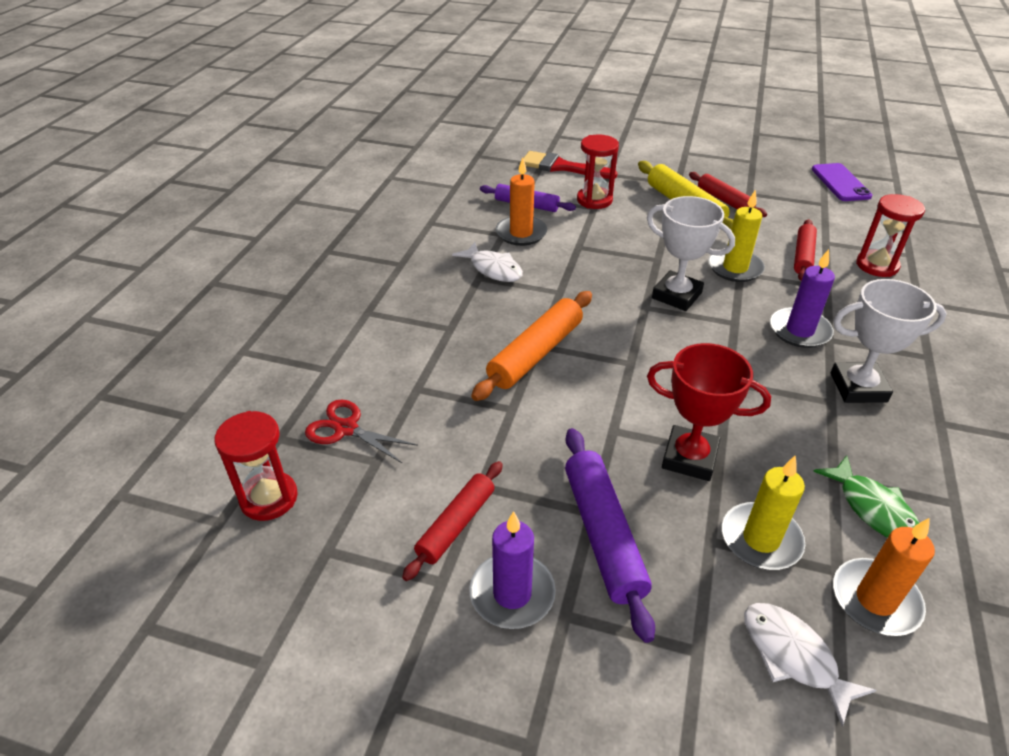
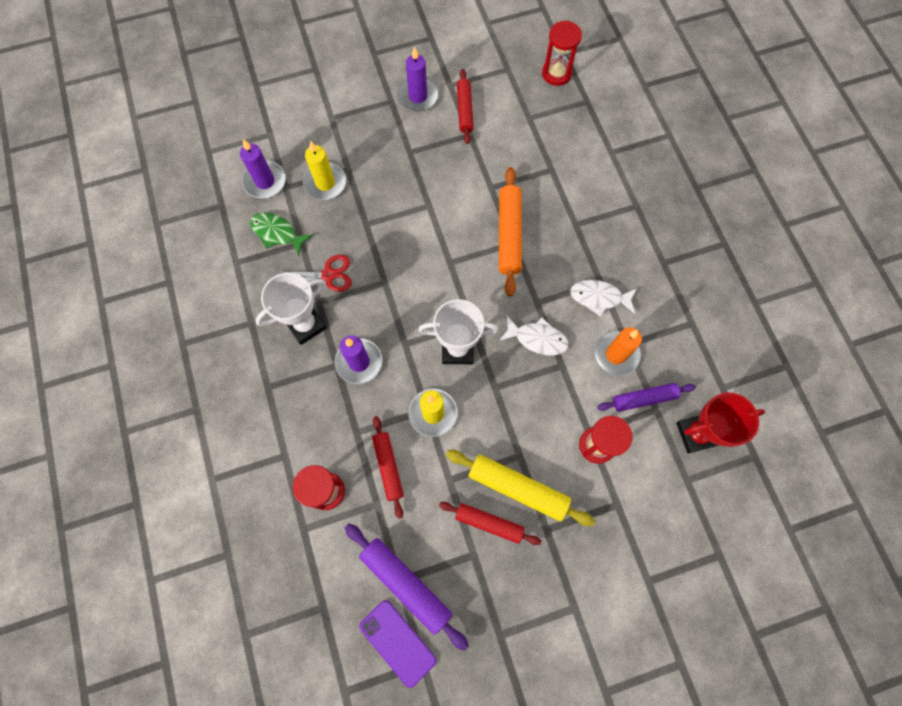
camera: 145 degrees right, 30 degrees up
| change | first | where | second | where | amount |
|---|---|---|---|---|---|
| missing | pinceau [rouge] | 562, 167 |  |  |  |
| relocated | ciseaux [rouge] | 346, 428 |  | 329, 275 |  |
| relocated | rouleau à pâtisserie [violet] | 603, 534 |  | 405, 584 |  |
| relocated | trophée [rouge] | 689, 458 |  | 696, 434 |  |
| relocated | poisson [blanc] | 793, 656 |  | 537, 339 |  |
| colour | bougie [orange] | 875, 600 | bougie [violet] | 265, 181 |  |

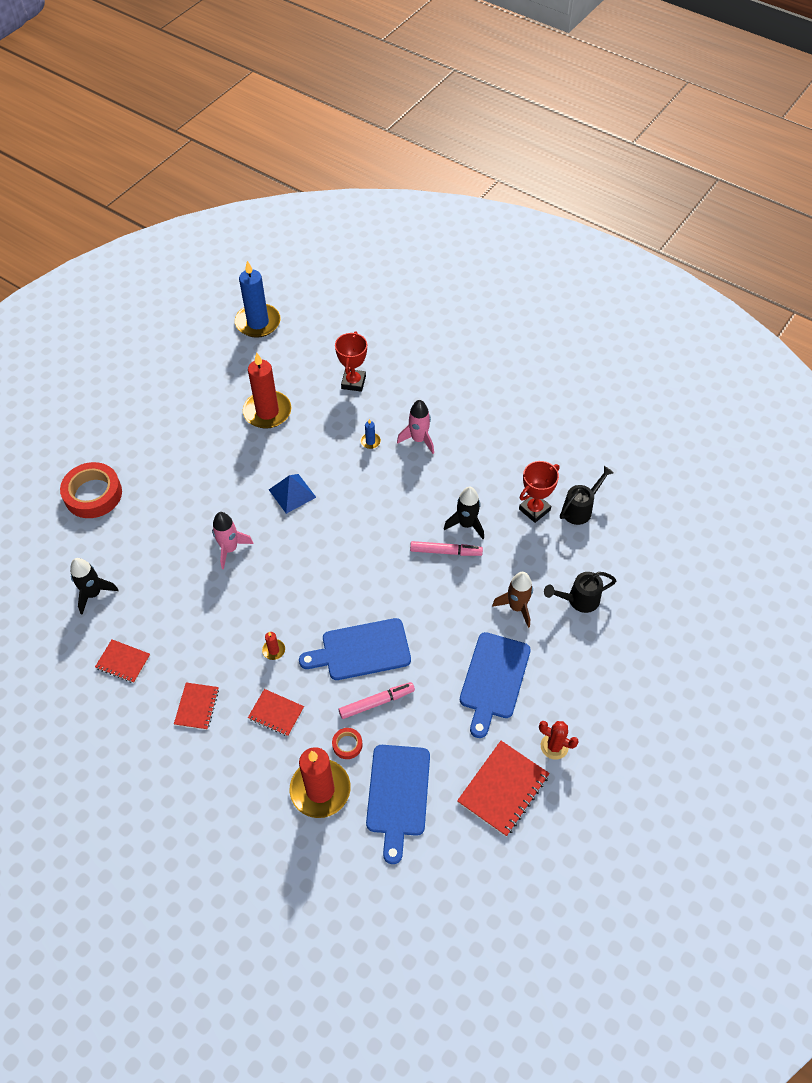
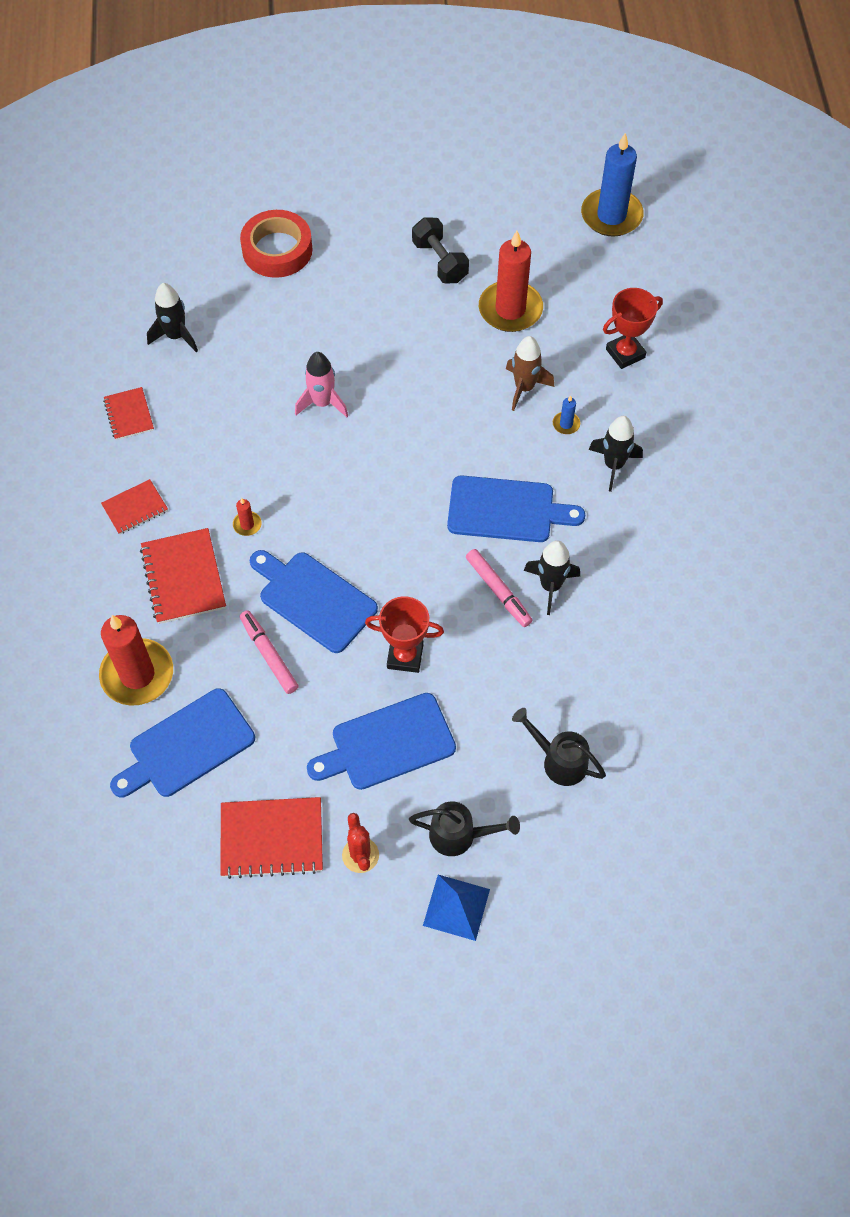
camera: 50 degrees right, 5 degrees up
| change | first | where | second | where | amount |
|---|---|---|---|---|---|
| missing | ruban adhésif [rouge] | 347, 745 |  |  |  |
| appeared |  |  | haltère [noir] | 440, 261 |  |
| appeared |  |  | planche à découper [bleu] | 506, 510 |  |
| relocated | pyramide [bleu] | 292, 493 |  | 456, 907 |  |
| relocated | fusée [marron] | 516, 607 |  | 524, 388 |  |
| relocated | trophée [rouge] | 534, 509 |  | 405, 656 |  |
| relocated | arrosoir [noir] | 580, 509 |  | 459, 835 |  |
| colour | fusée [rose] | 419, 439 | fusée [noir] | 613, 465 |  |
| spun | feutre [rose] | 376, 702 |  | 269, 655 | 150 degrees counterclockwise |
| size | carnet [rouge] | 276, 713 |  | 183, 577 | x1.65 |

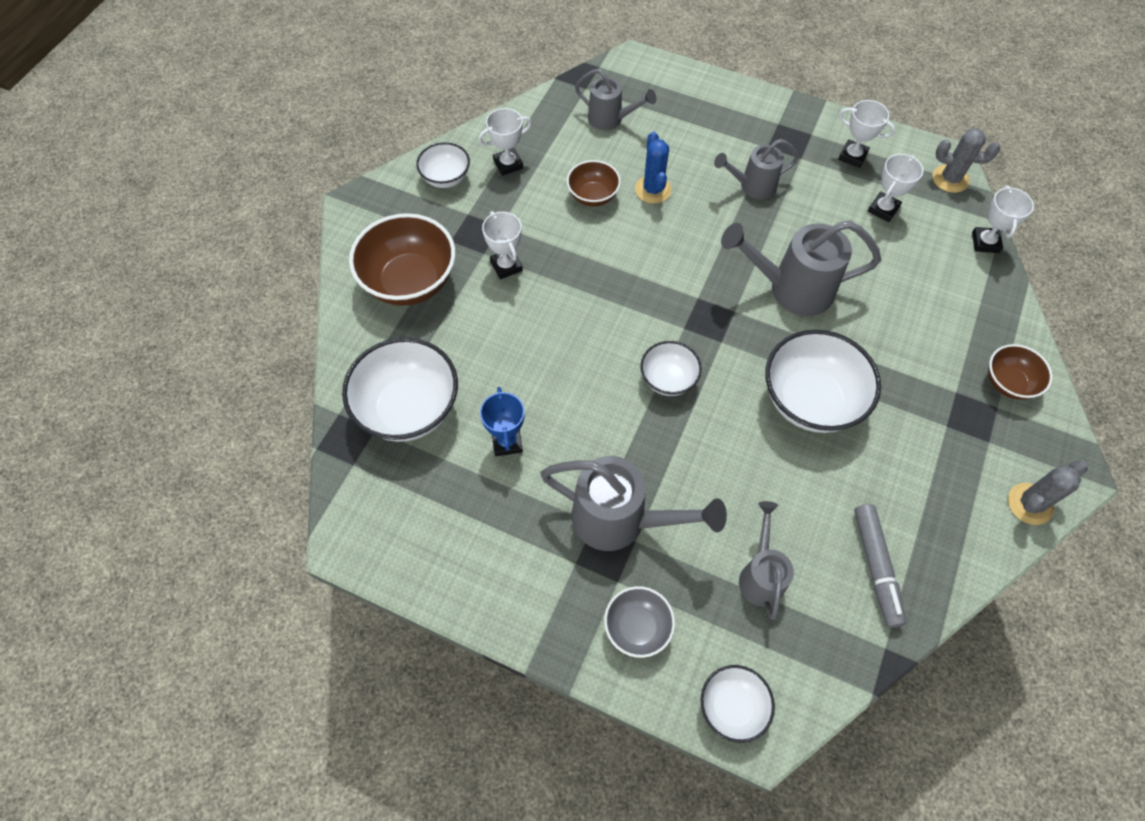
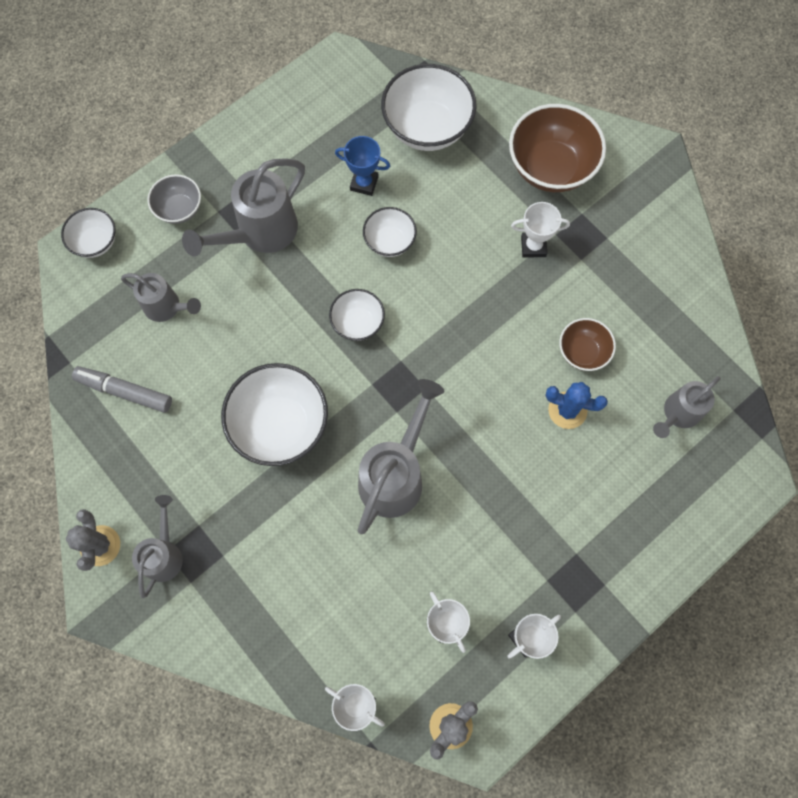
camera: 115 degrees right, 10 degrees up
| change | first | where | second | where | amount |
|---|---|---|---|---|---|
| missing | trophée [blanc] | 508, 164 |  |  |  |
| missing | bol [marron] | 1008, 383 |  |  |  |
| relocated | bol [blanc] | 446, 178 |  | 389, 241 |  |
| relocated | arrosoir [gris] | 752, 186 |  | 164, 554 |  |

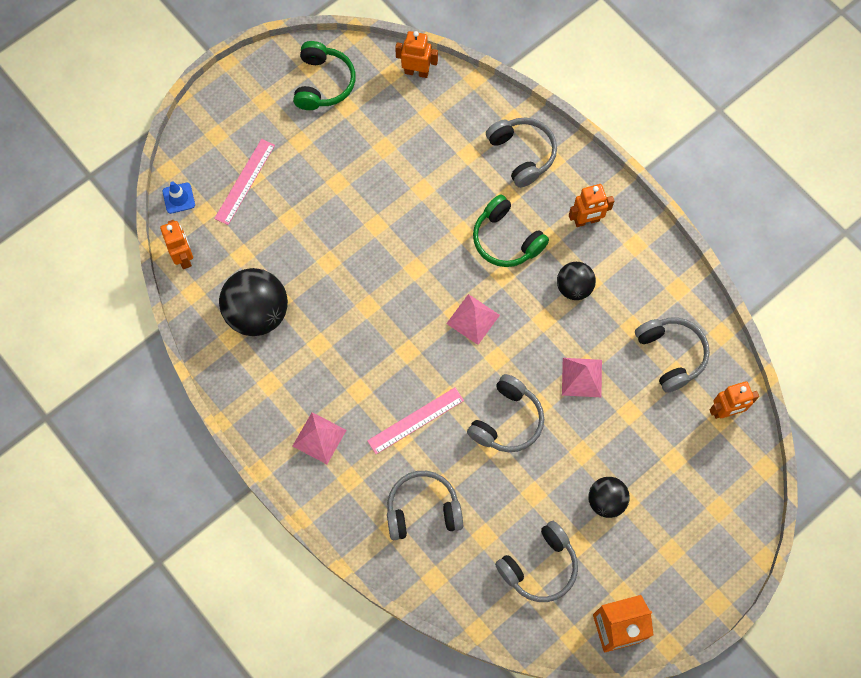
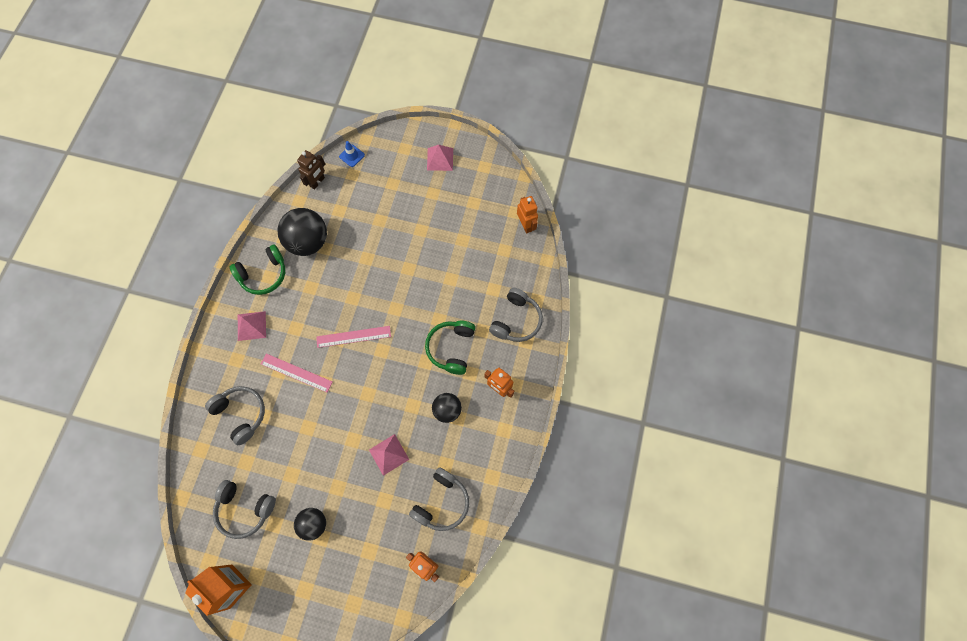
camera: 55 degrees right, 0 degrees up
| change | first | where | second | where | amount |
|---|---|---|---|---|---|
| missing | casque audio [gris] | 507, 421 |  |  |  |
| relocated | règle [rose] | 244, 181 |  | 353, 336 |  |
| relocated | casque audio [vert] | 323, 83 |  | 263, 274 |  |
| relocated | pyramide [rose] | 473, 319 |  | 440, 159 |  |
| colour | robot [orange] | 184, 257 | robot [marron] | 317, 182 |  |

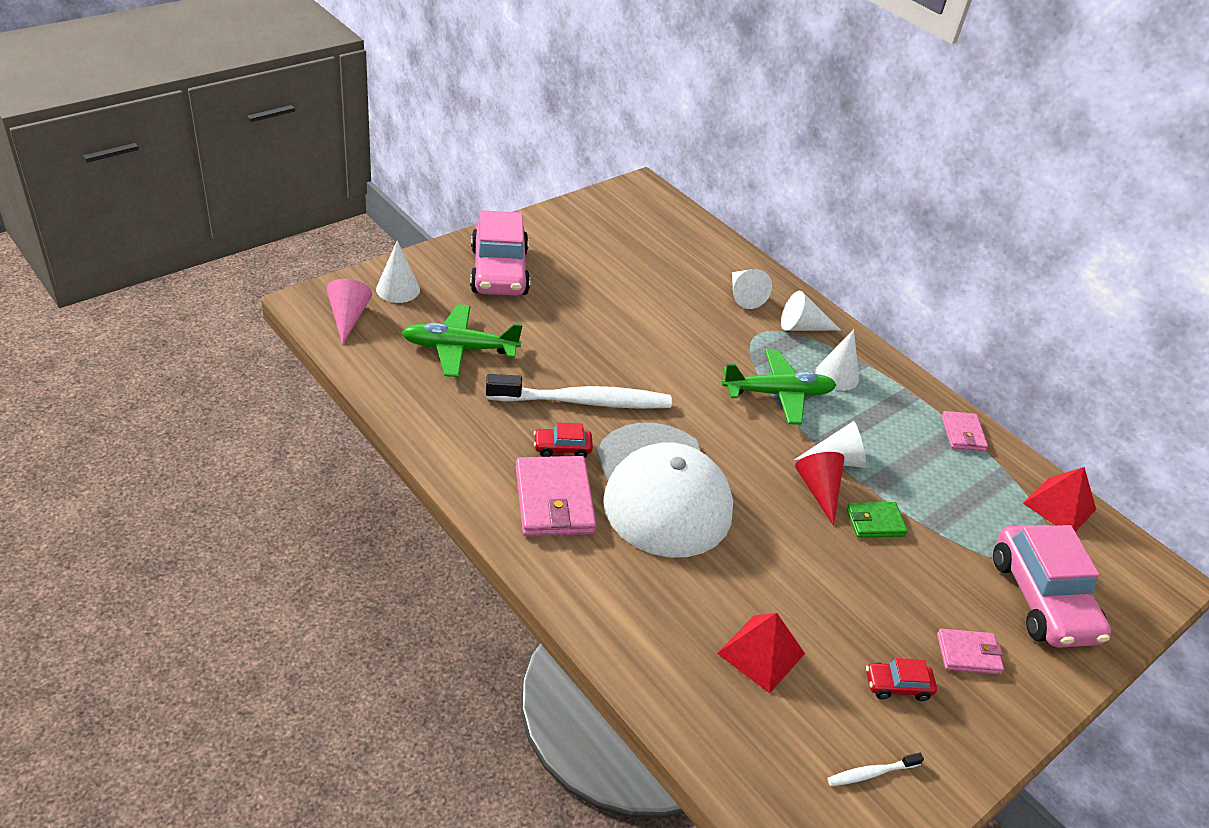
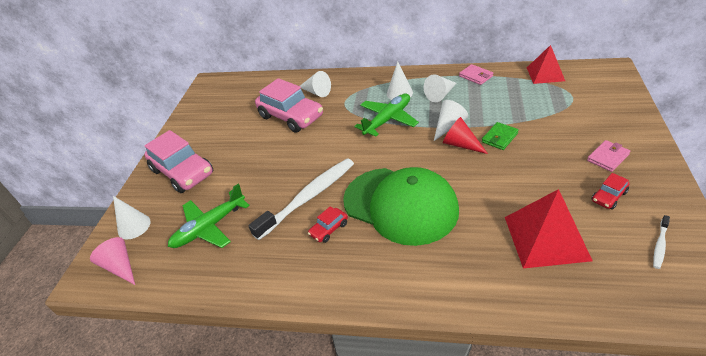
camera: 30 degrees left, 0 degrees up
| change | first | where | second | where | amount |
|---|---|---|---|---|---|
| missing | portefeuille [rose] | 554, 500 |  |  |  |
| relocated | cône [blanc] | 802, 327 |  | 440, 94 |  |
| relocated | voiture [rose] | 1042, 598 |  | 291, 116 |  |
| colour | casquette [blanc] | 661, 489 | casquette [vert] | 400, 205 |  |
| size | pyramide [rouge] | 761, 653 |  | 546, 238 | x1.52 |

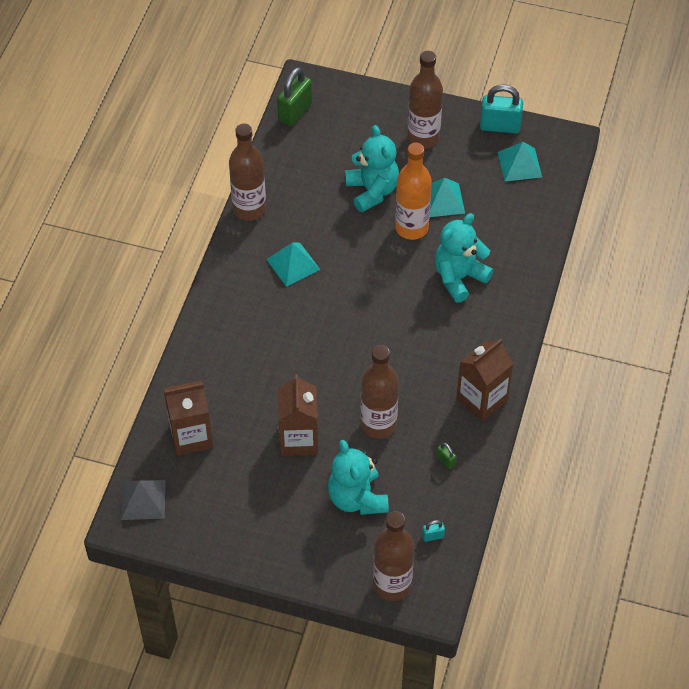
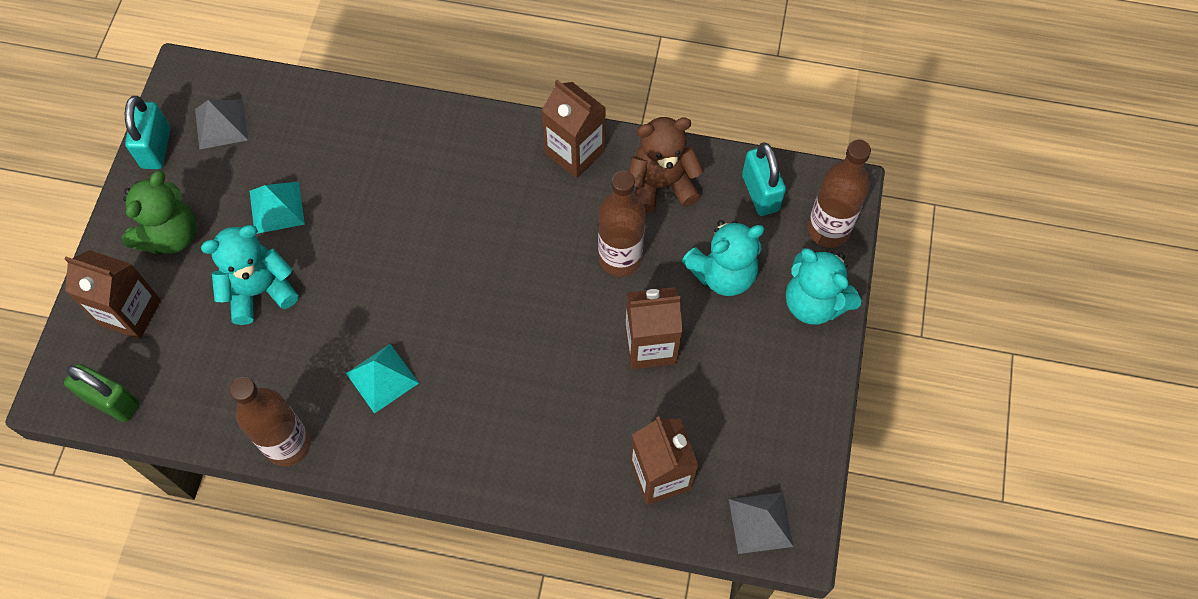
camera: 95 degrees left, 10 degrees up
| change | first | where | second | where | amount |
|---|---|---|---|---|---|
| missing | bouteille [orange] | 411, 228 |  |  |  |
| appeared |  |  | brique de lait [marron] | 130, 312 |  |
| relocated | ours en peluche [turquoise] | 459, 277 |  | 814, 303 |  |
| exchanged | bouteille [marron] | 423, 138 | ours en peluche [vert] | 170, 235 |  |
| exchanged | cadenas [vert] | 445, 461 | ours en peluche [marron] | 661, 185 |  |
| colour | pyramide [turquoise] | 519, 164 | pyramide [gris] | 221, 124 |  |
| size | cadenas [turquoise] | 433, 536 |  | 760, 193 | x2.19 |

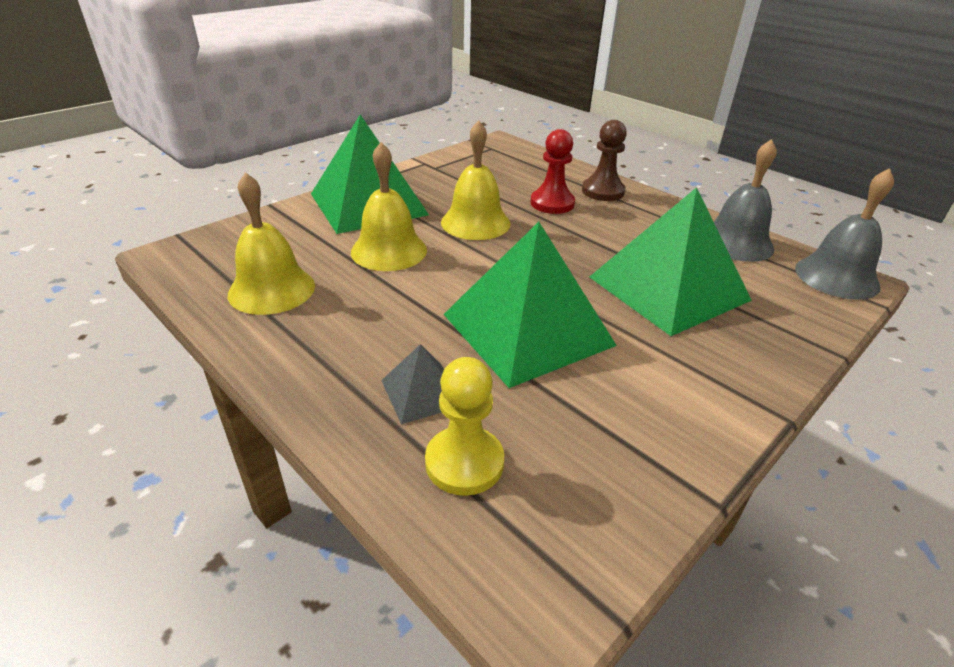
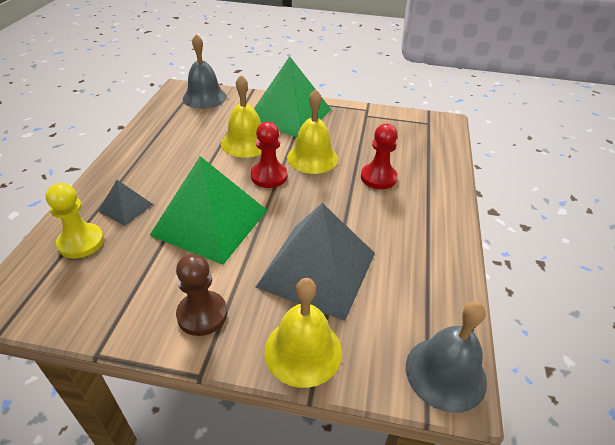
camera: 55 degrees right, 5 degrees up
| change | first | where | second | where | amount |
|---|---|---|---|---|---|
| appeared |  |  | pion [rouge] | 269, 176 |  |
| relocated | cloche [jaune] | 272, 289 |  | 303, 351 |  |
| relocated | pion [marron] | 603, 191 |  | 202, 314 |  |
| relocated | cloche [gris] | 736, 242 |  | 204, 97 |  |
| colour | pyramide [vert] | 668, 288 | pyramide [gris] | 317, 269 |  |

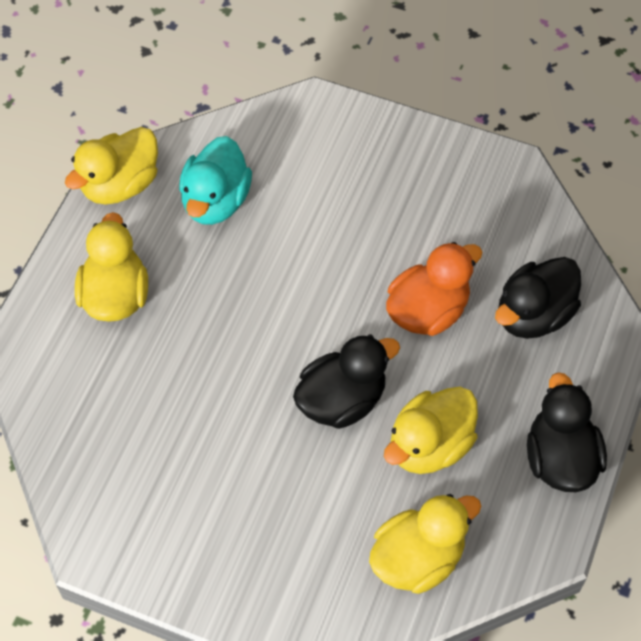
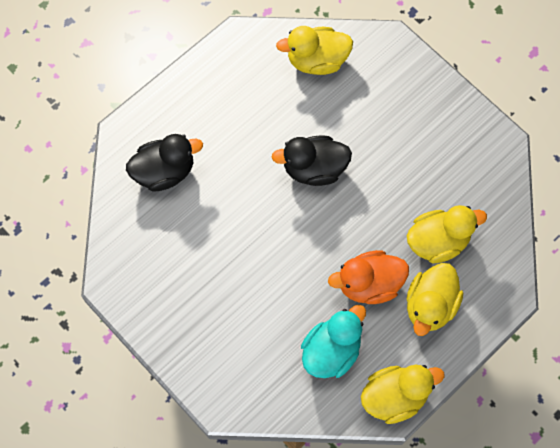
camera: 155 degrees left, 10 degrees up
| change | first | where | second | where | amount |
|---|---|---|---|---|---|
| missing | canard [noir] | 560, 458 |  |  |  |
| relocated | canard [jaune] | 429, 446 |  | 438, 241 |  |
| relocated | canard [orange] | 428, 311 |  | 369, 284 |  |

